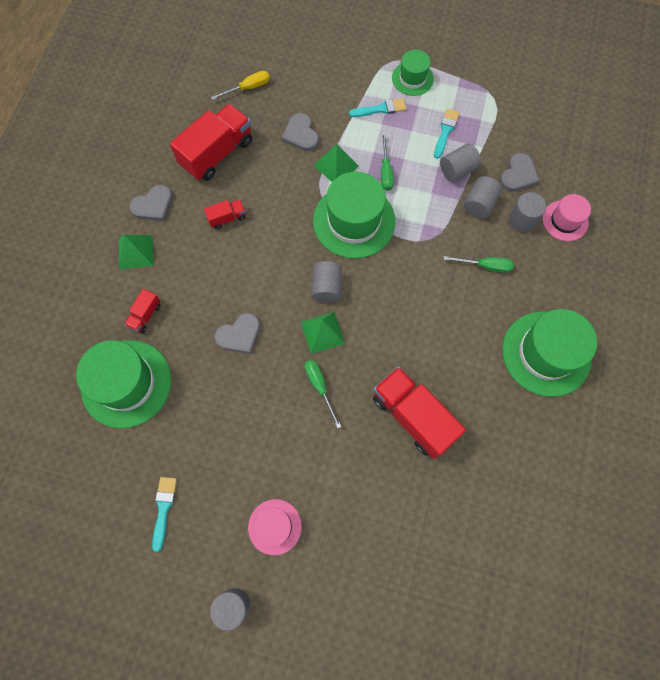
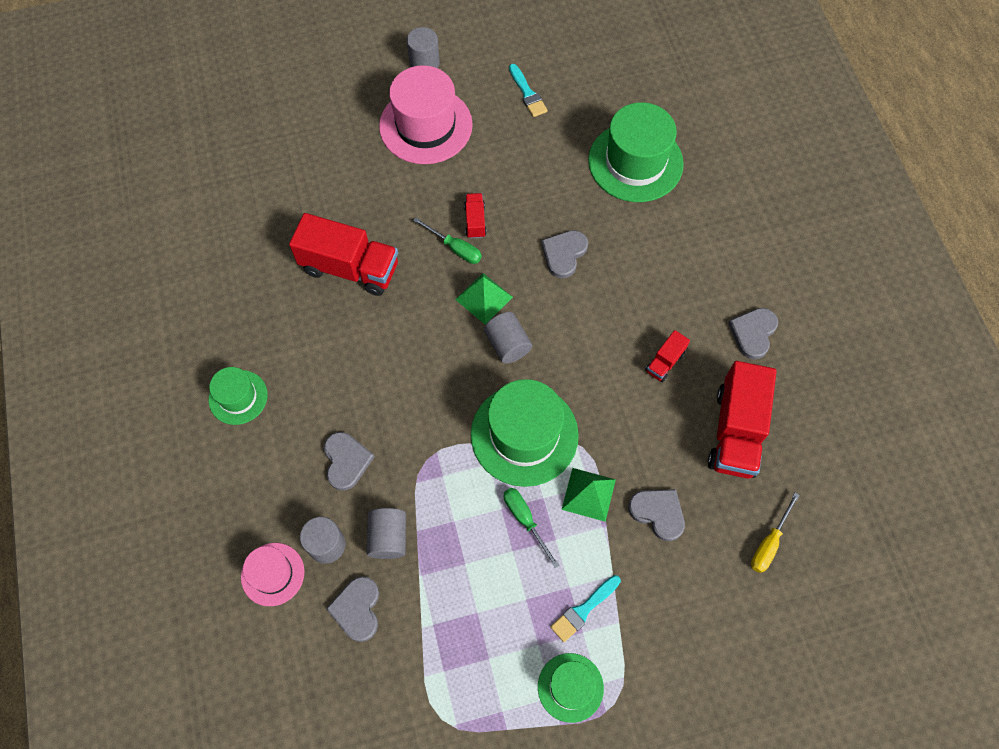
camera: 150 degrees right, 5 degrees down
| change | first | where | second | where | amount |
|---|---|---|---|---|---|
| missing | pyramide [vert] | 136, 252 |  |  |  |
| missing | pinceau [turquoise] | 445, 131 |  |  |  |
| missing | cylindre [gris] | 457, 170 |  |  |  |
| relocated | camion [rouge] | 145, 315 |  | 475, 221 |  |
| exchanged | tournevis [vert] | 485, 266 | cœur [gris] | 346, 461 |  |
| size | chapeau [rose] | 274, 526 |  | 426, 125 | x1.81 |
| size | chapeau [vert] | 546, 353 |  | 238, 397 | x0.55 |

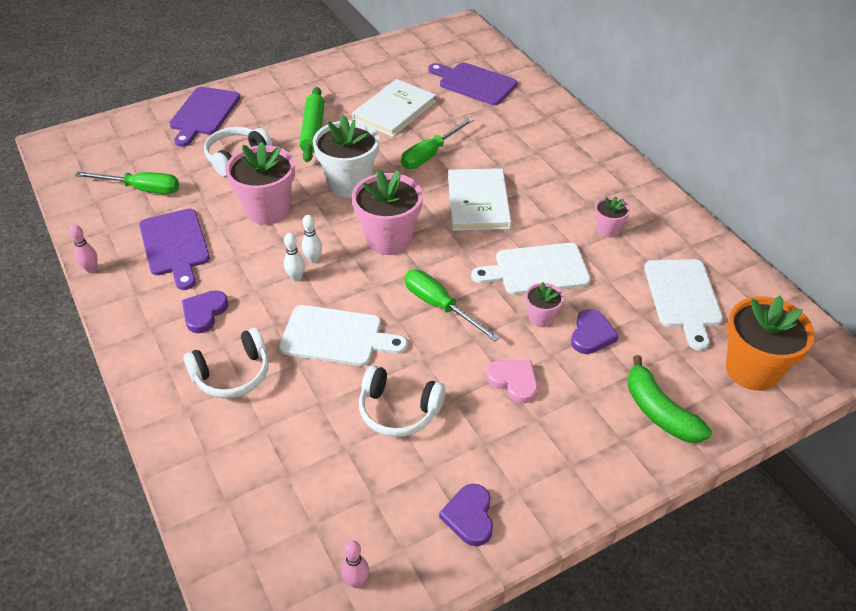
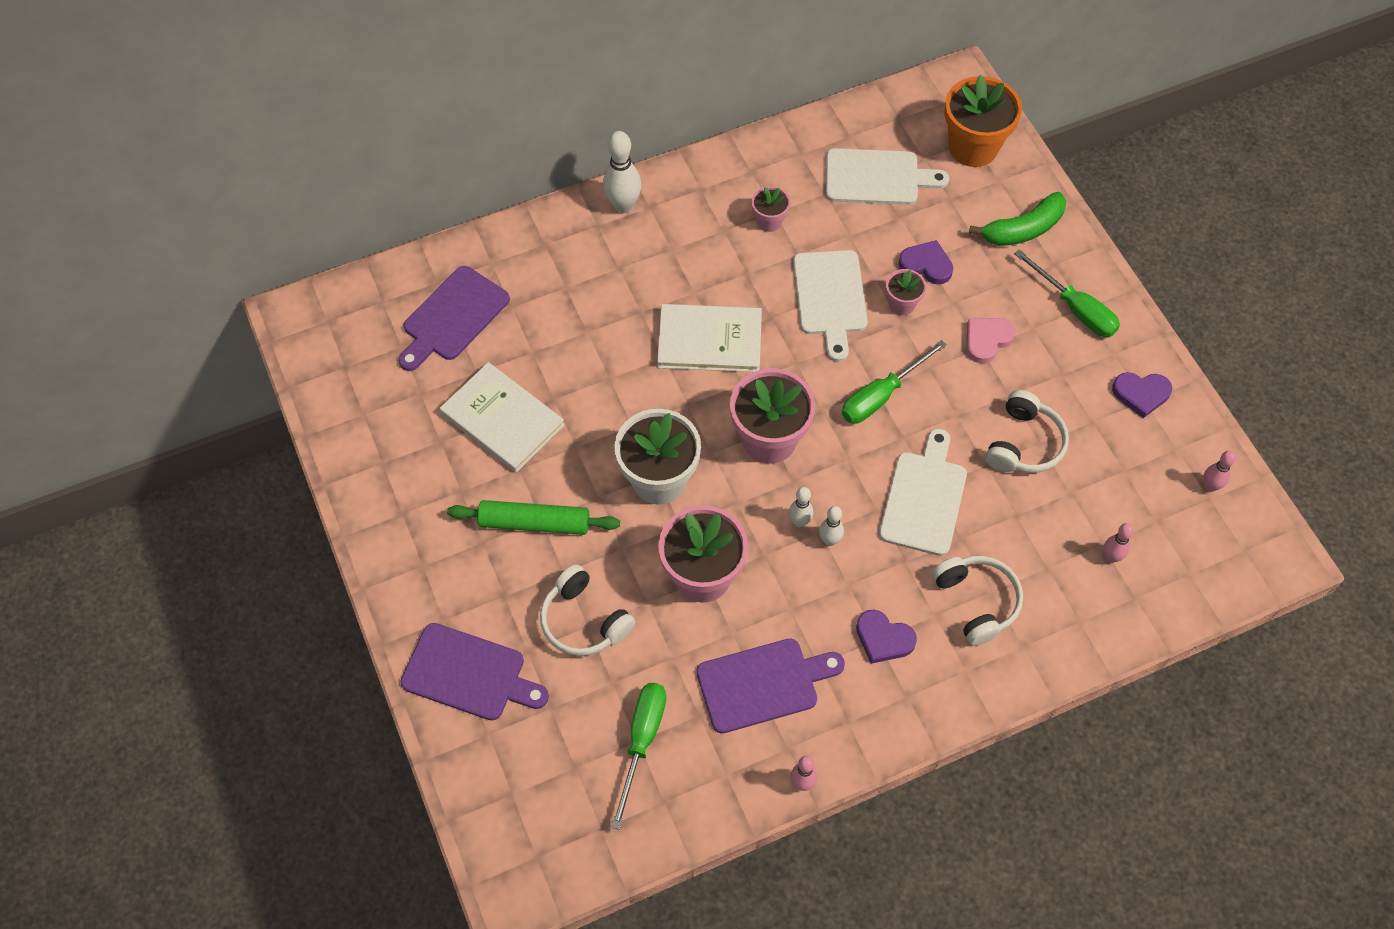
camera: 85 degrees left, 15 degrees up
| change | first | where | second | where | amount |
|---|---|---|---|---|---|
| appeared |  |  | quille [blanc] | 623, 206 |  |
| appeared |  |  | quille [rose] | 1111, 557 |  |
| relocated | tournevis [vert] | 430, 154 |  | 1074, 308 |  |

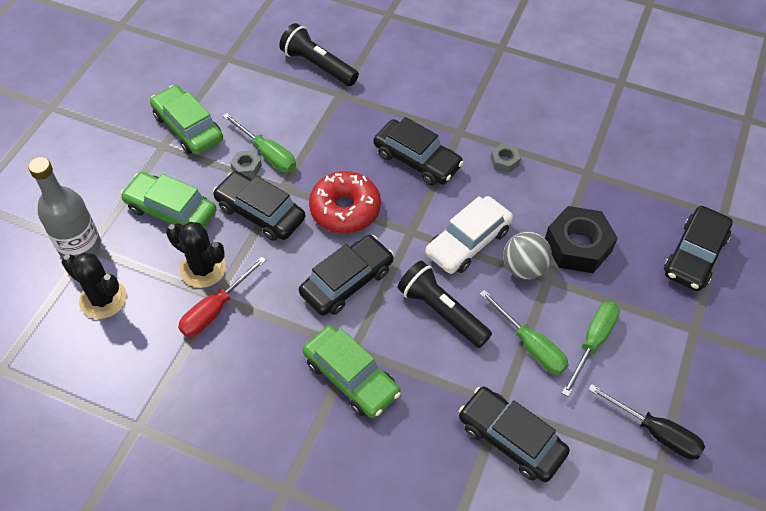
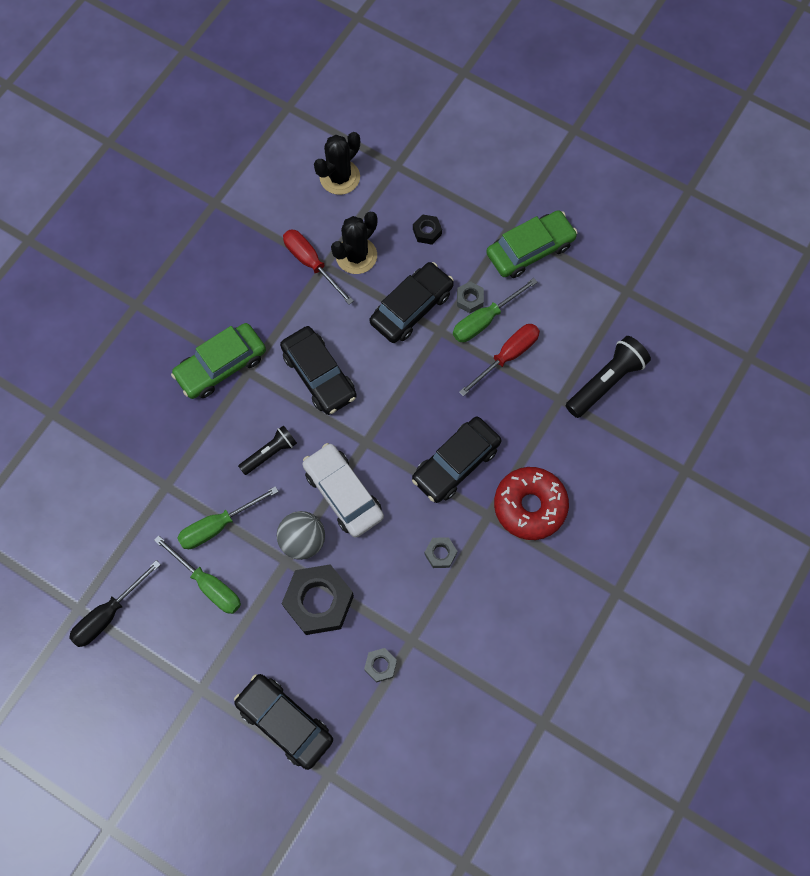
camera: 100 degrees right, 15 degrees up
| change | first | where | second | where | amount |
|---|---|---|---|---|---|
| missing | bouteille [gris] | 80, 246 |  |  |  |
| missing | voiture [noir] | 511, 439 |  |  |  |
| appeared |  |  | écrou [gris] | 380, 665 |  |
| appeared |  |  | tournevis [rouge] | 507, 356 |  |
| relocated | beignet [rouge] | 345, 209 |  | 529, 506 |  |
| exchanged | voiture [vert] | 171, 210 | écrou [noir] | 427, 232 |  |
| size | lampe de poche [noir] | 441, 312 |  | 270, 453 | x0.63 |

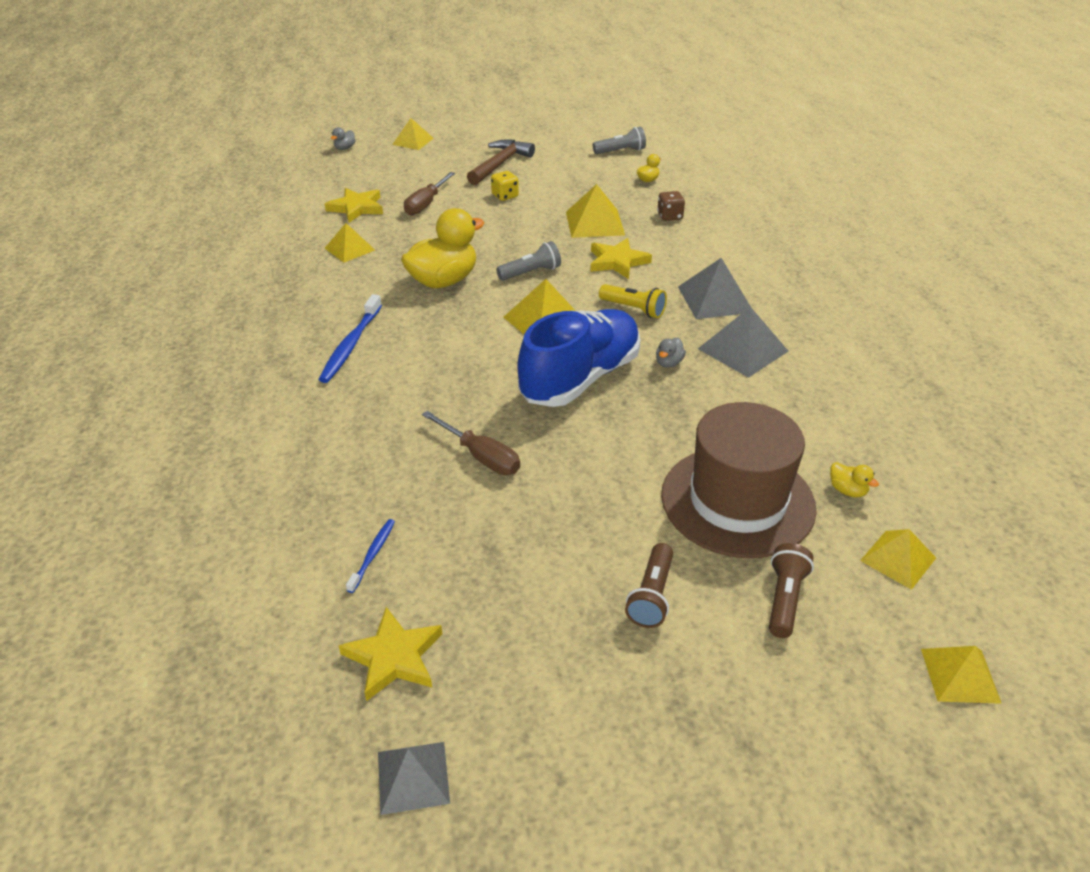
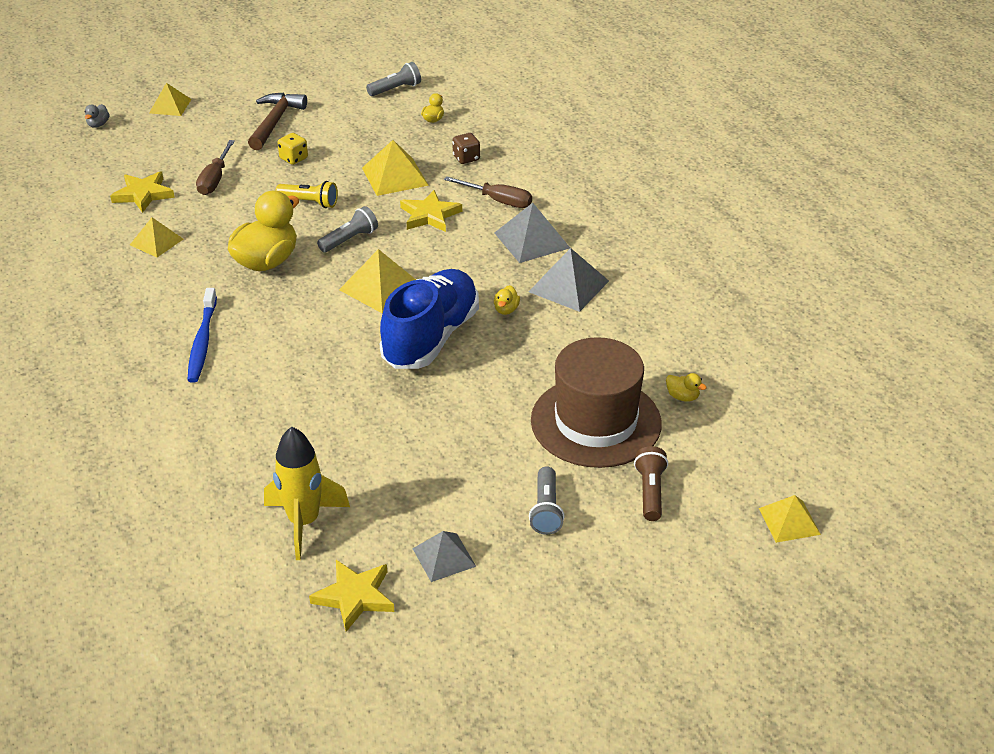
camera: 15 degrees left, 0 degrees up
| change | first | where | second | where | amount |
|---|---|---|---|---|---|
| missing | pyramide [jaune] | 898, 559 |  |  |  |
| relocated | pyramide [gris] | 413, 777 |  | 444, 557 |  |
| relocated | tournevis [marron] | 481, 456 |  | 498, 201 |  |
| relocated | lampe de poche [jaune] | 633, 309 |  | 309, 202 |  |
| exchanged | brosse à dents [bleu] | 373, 554 | fusée [jaune] | 304, 523 |  |
| colour | lampe de poche [marron] | 651, 596 | lampe de poche [gris] | 546, 510 |  |
| colour | canard [gris] | 669, 363 | canard [jaune] | 506, 310 |  |

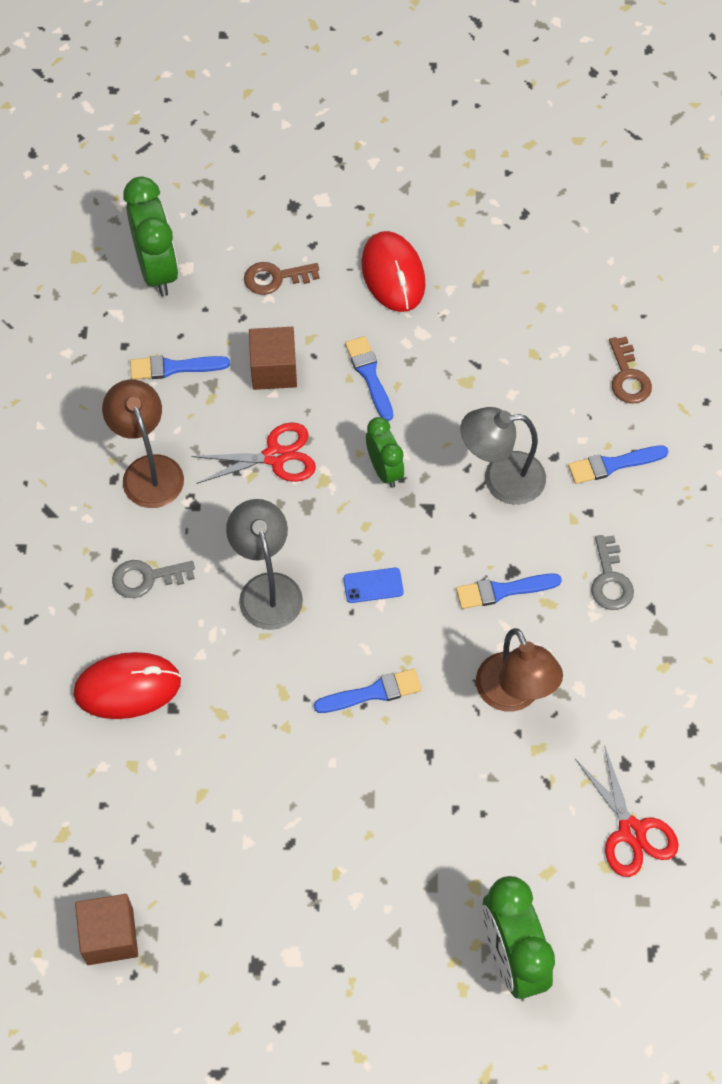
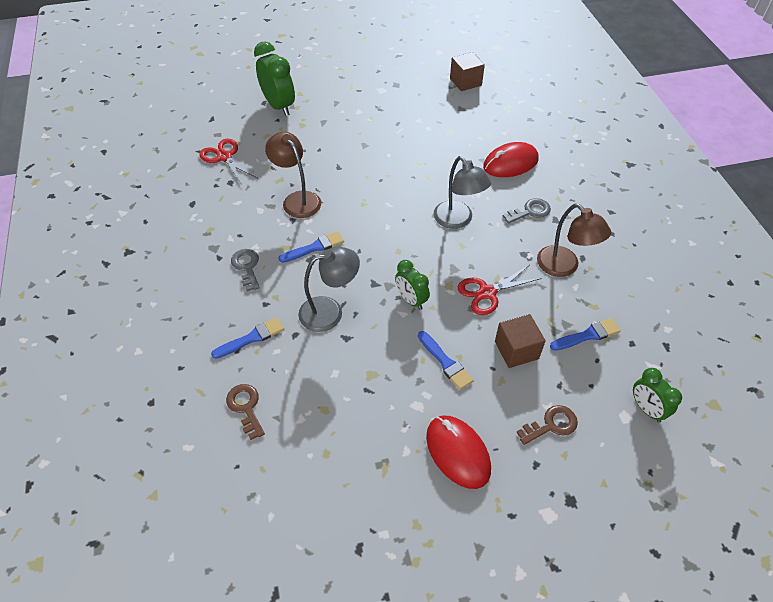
camera: 165 degrees right, 10 degrees down
| change | first | where | second | where | amount |
|---|---|---|---|---|---|
| missing | pinceau [bleu] | 373, 692 |  |  |  |
| missing | téléphone [bleu] | 373, 585 |  |  |  |
| size | réveil [vert] | 157, 270 |  | 646, 409 | x0.60 |

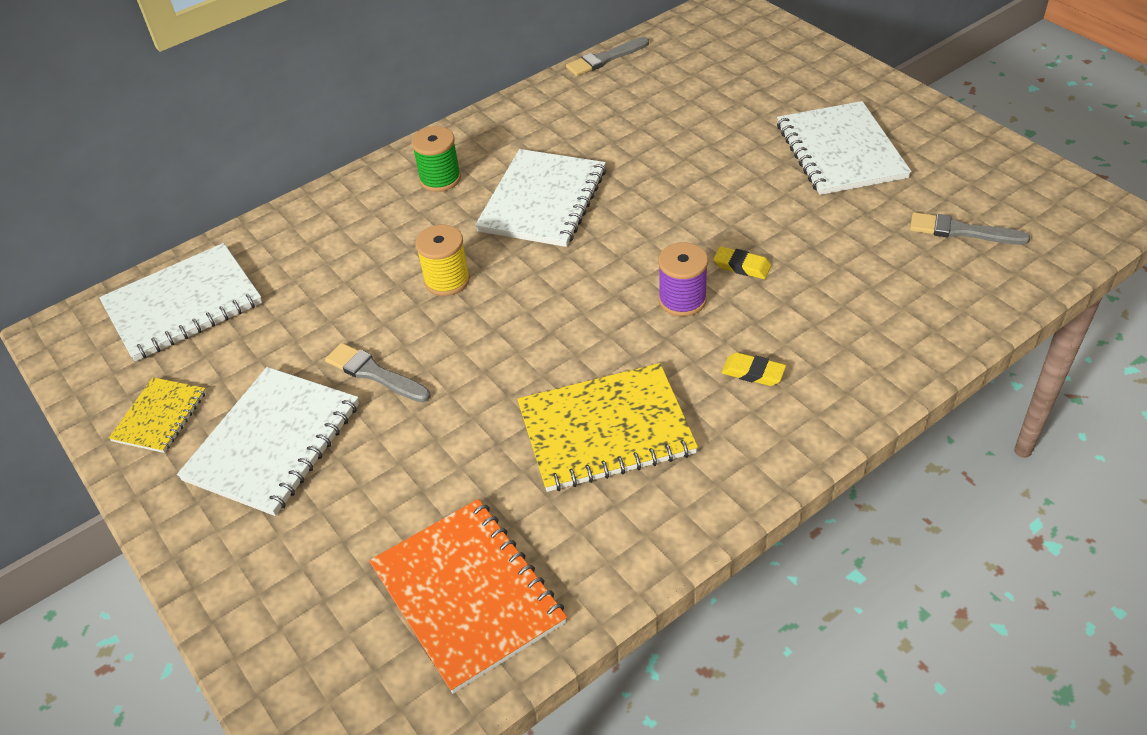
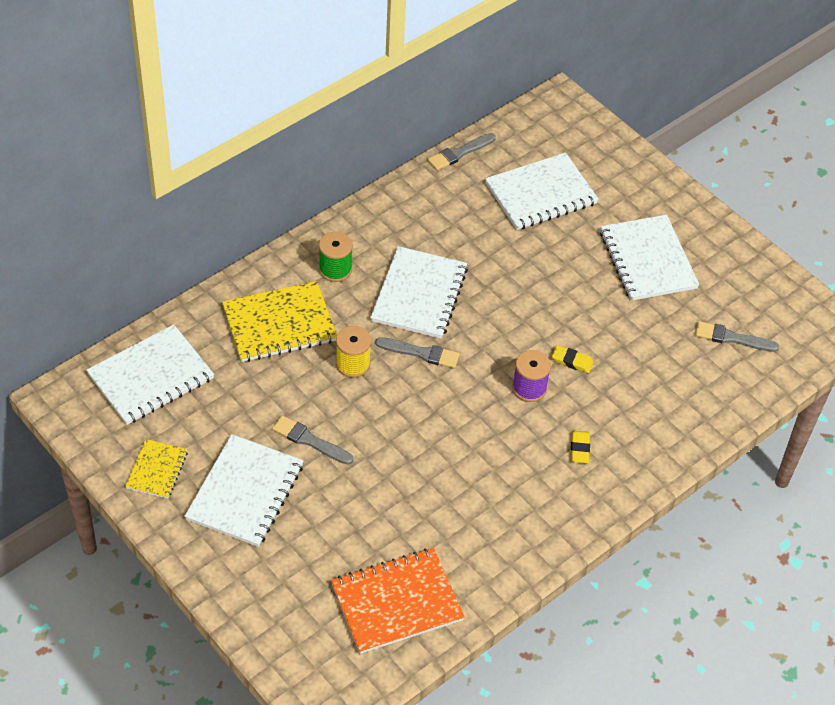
camera: 10 degrees left, 5 degrees up
| change | first | where | second | where | amount |
|---|---|---|---|---|---|
| appeared |  |  | pinceau [gris] | 421, 353 |  |
| appeared |  |  | carnet [blanc] | 541, 194 |  |
| relocated | carnet [jaune] | 606, 430 |  | 279, 324 |  |
| spun | carnet [orange] | 468, 594 |  | 396, 602 | 75 degrees counterclockwise |
| spun | gomme [jaune] | 753, 372 |  | 579, 449 | 75 degrees clockwise |

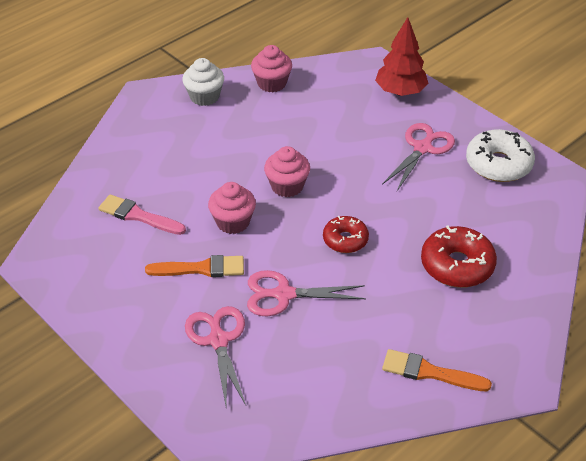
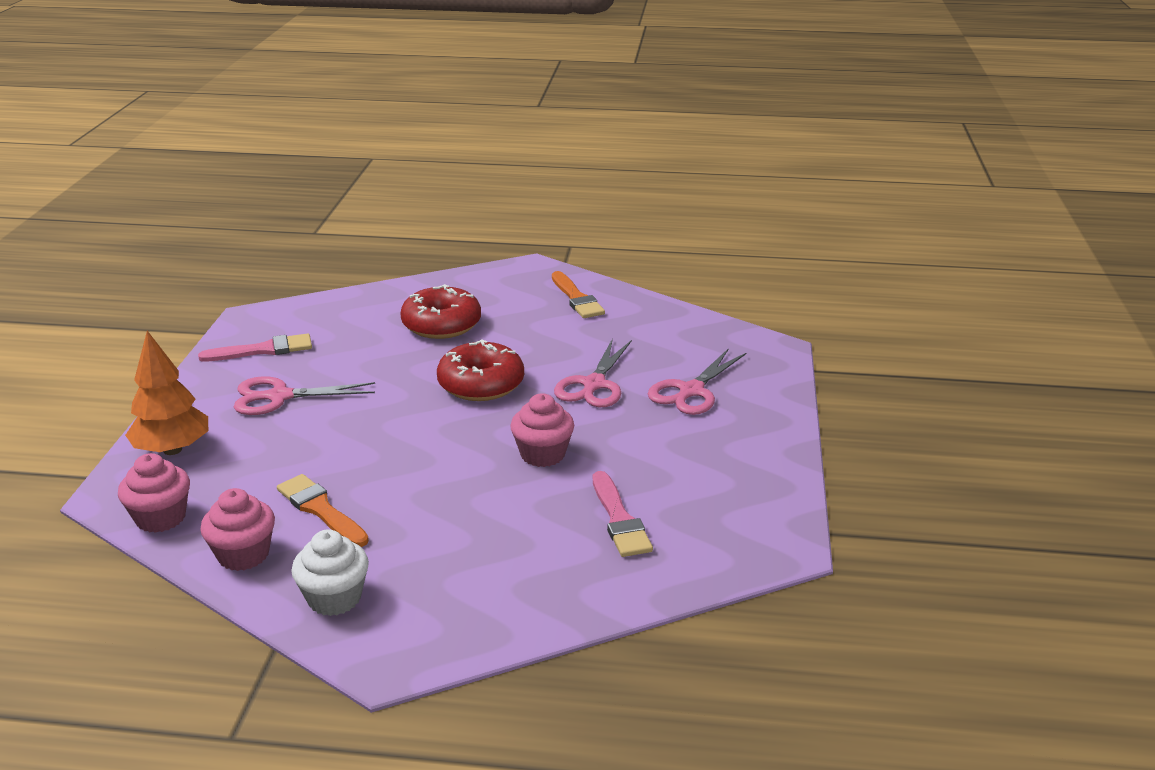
camera: 130 degrees left, 15 degrees down
| change | first | where | second | where | amount |
|---|---|---|---|---|---|
| relocated | pinceau [orange] | 201, 268 |  | 320, 510 |  |
| relocated | muffin [rose] | 287, 186 |  | 161, 518 |  |
| exchanged | beignet [blanc] | 498, 164 | pinceau [rose] | 263, 350 |  |
| colour | arbre [rouge] | 400, 92 | arbre [orange] | 172, 449 |  |
| spun | ciseaux [rose] | 284, 294 |  | 594, 384 | 60 degrees clockwise |
| size | beignet [rouge] | 345, 240 |  | 481, 384 | x1.58 |

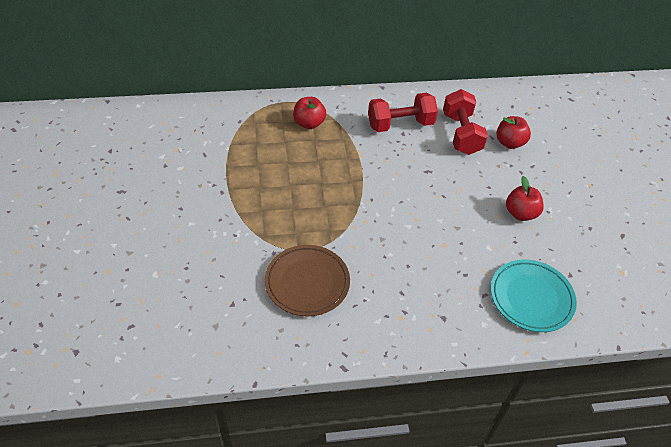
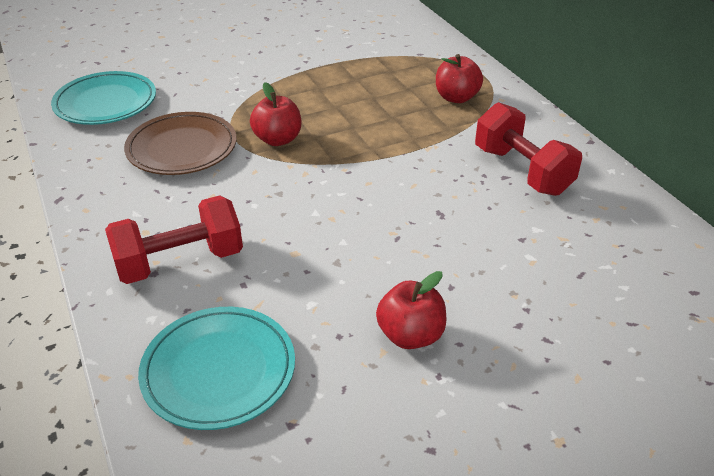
camera: 75 degrees right, 10 degrees down
| change | first | where | second | where | amount |
|---|---|---|---|---|---|
| appeared |  |  | assiette [turquoise] | 106, 103 |  |
| relocated | haltère [rouge] | 461, 134 |  | 180, 262 |  |
| relocated | pomme [rouge] | 509, 143 |  | 278, 139 |  |

